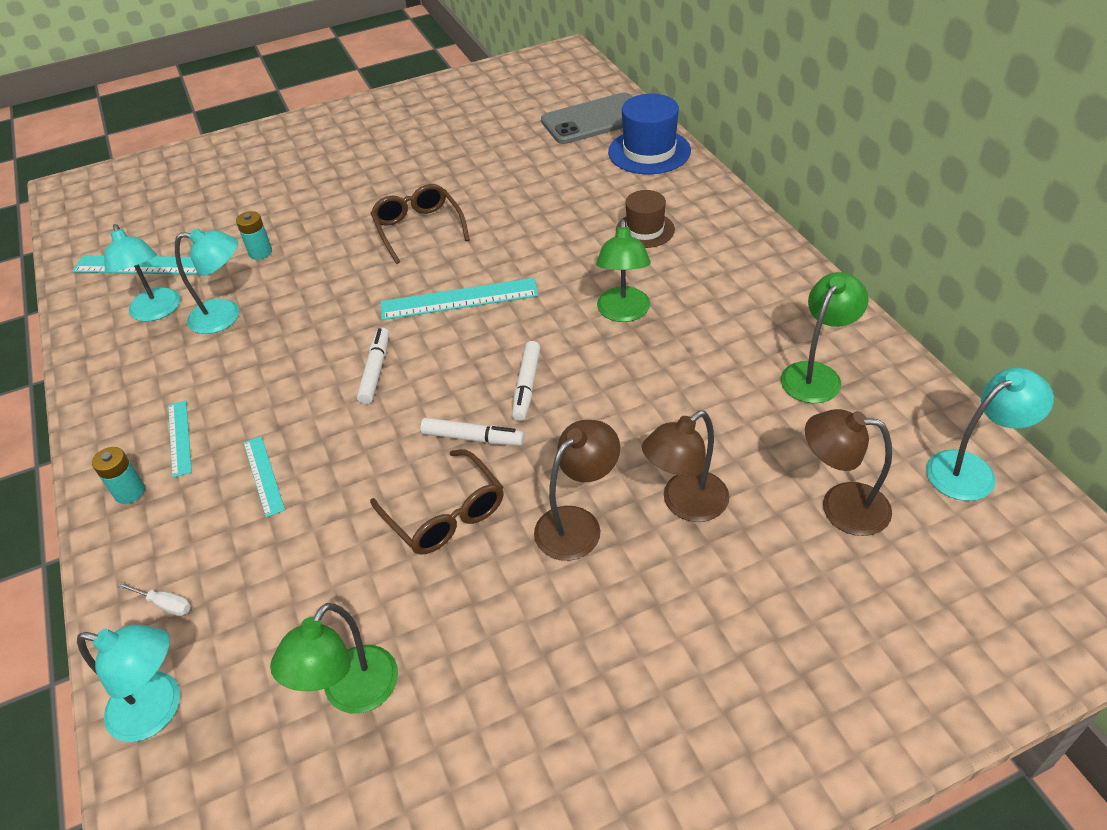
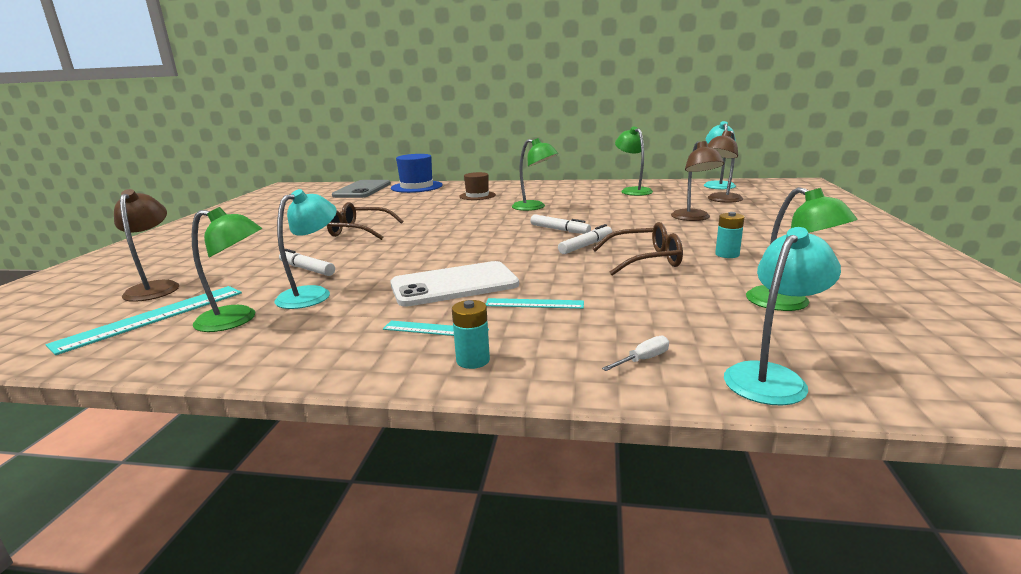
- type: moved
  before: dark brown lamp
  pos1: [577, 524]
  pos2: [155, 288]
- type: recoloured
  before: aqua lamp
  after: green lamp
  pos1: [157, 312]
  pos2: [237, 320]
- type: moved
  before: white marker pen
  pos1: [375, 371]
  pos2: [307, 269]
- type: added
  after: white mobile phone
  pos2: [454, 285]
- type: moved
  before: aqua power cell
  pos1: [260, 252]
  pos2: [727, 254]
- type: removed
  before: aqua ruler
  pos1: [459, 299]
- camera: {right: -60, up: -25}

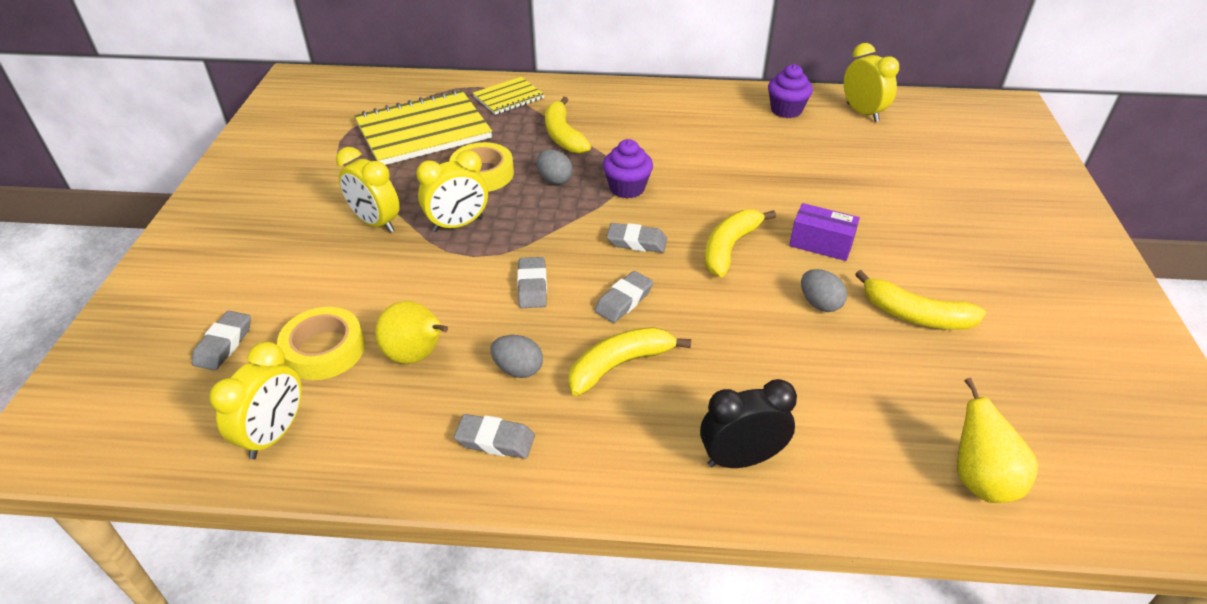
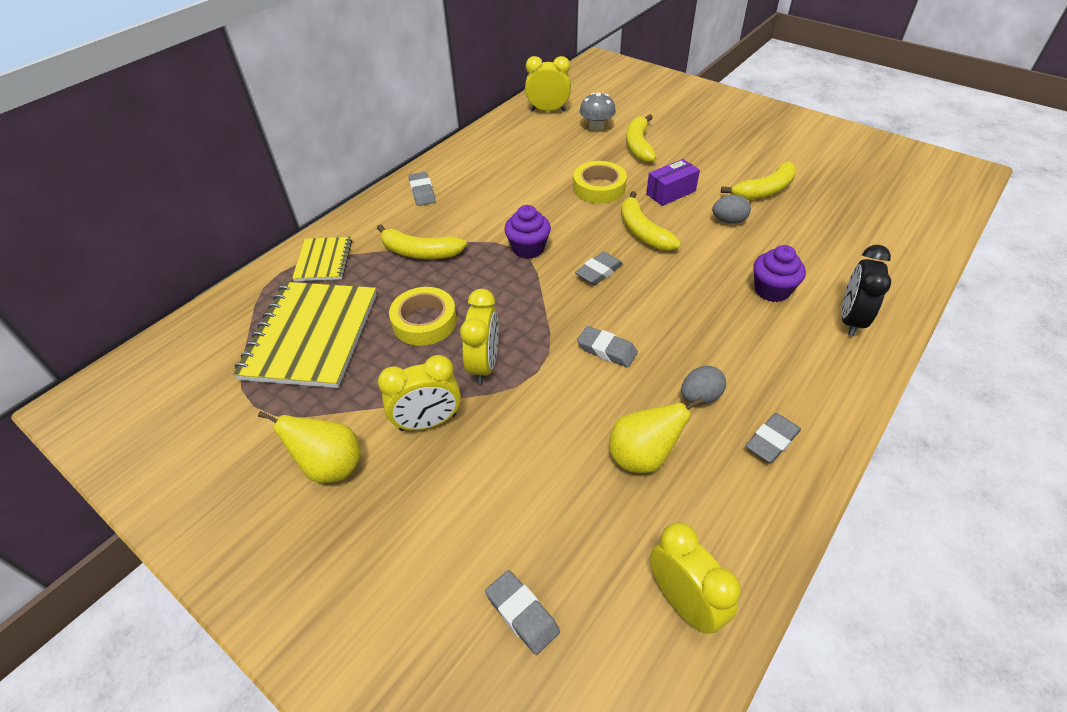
- type: moved
  before: golden pear
  pos1: [980, 480]
  pos2: [330, 466]
- type: moved
  before: ash-grey pencil eraser
  pos1: [624, 301]
  pos2: [422, 192]
- type: moved
  before: golden tape
  pos1: [324, 350]
  pos2: [599, 188]
- type: added
  after: ash-grey fungus
  pos2: [596, 127]
- type: moved
  before: golden banana
  pos1: [619, 365]
  pos2: [638, 146]
- type: moved
  before: purple fairy cake
  pos1: [786, 110]
  pos2: [772, 290]
- type: removed
  before: ash-grey egg shape
  pos1: [554, 179]
- camera: {right: -55, up: 5}

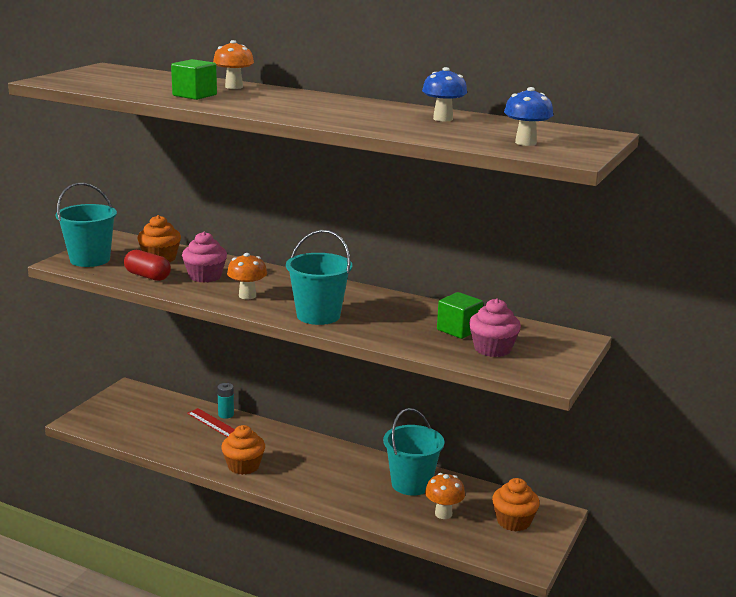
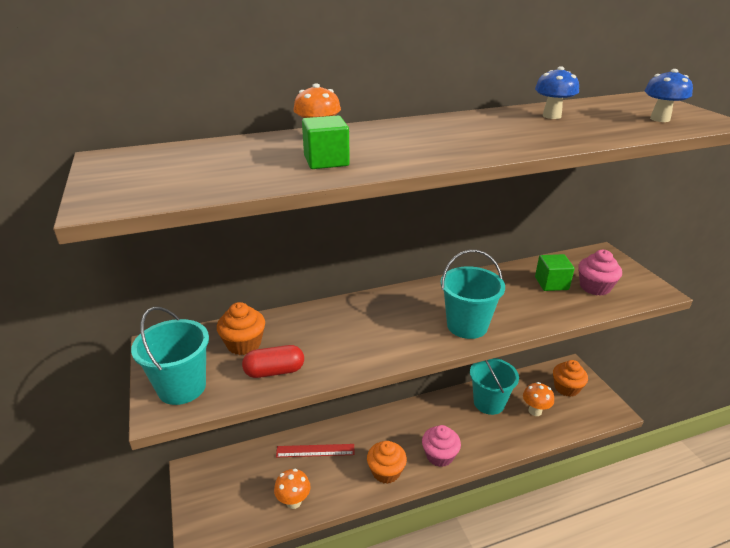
- type: moved
  before: bright orange fungus
  pos1: [247, 296]
  pos2: [293, 501]
- type: moved
  before: rosy fairy cake
  pos1: [205, 276]
  pos2: [439, 455]
- type: removed
  before: aqua power cell
  pos1: [226, 414]
- camera: {right: -45, up: 10}

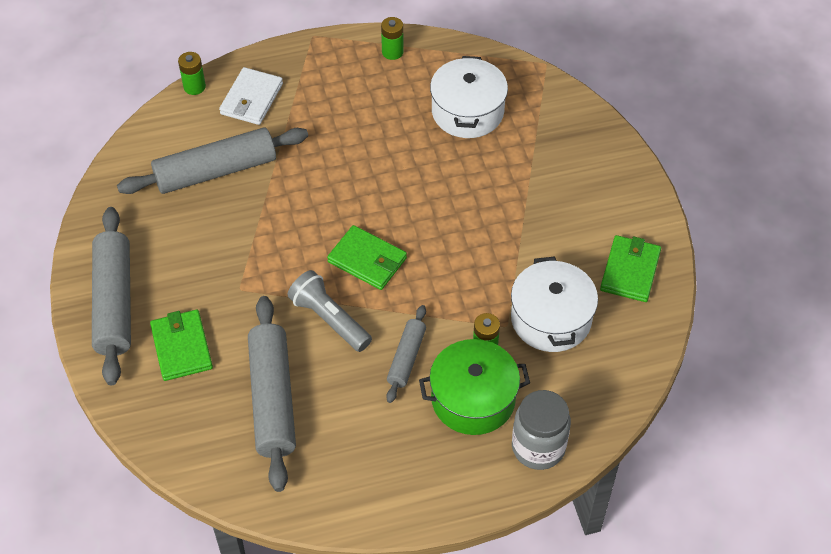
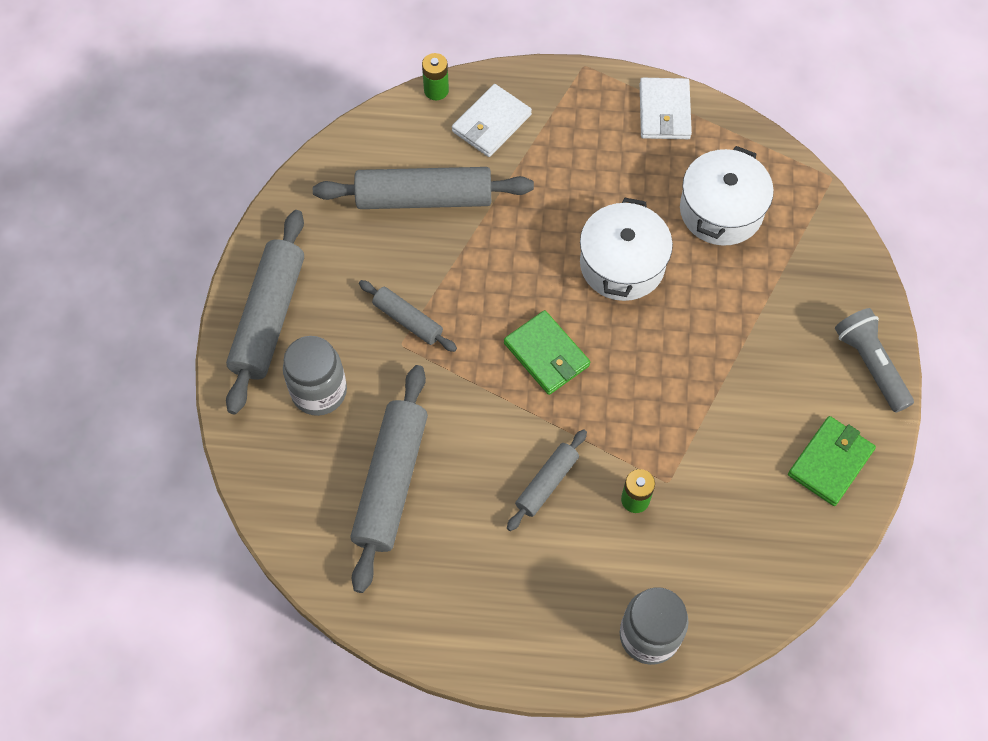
- type: replaced
  before: green wallet
  after: ash-grey jam jar
  pos1: [181, 347]
  pos2: [319, 391]
- type: added
  after: ash-grey dough roller
  pos2: [408, 320]
- type: moved
  before: white pot
  pos1: [551, 319]
  pos2: [622, 264]
- type: replaced
  before: green power cell
  after: white wallet
  pos1: [392, 52]
  pos2: [664, 111]
- type: moved
  before: ash-grey pocket torch
  pos1: [329, 319]
  pos2: [870, 364]
- type: removed
  before: green pot
  pos1: [473, 399]
- camera: {right: 20, up: 10}

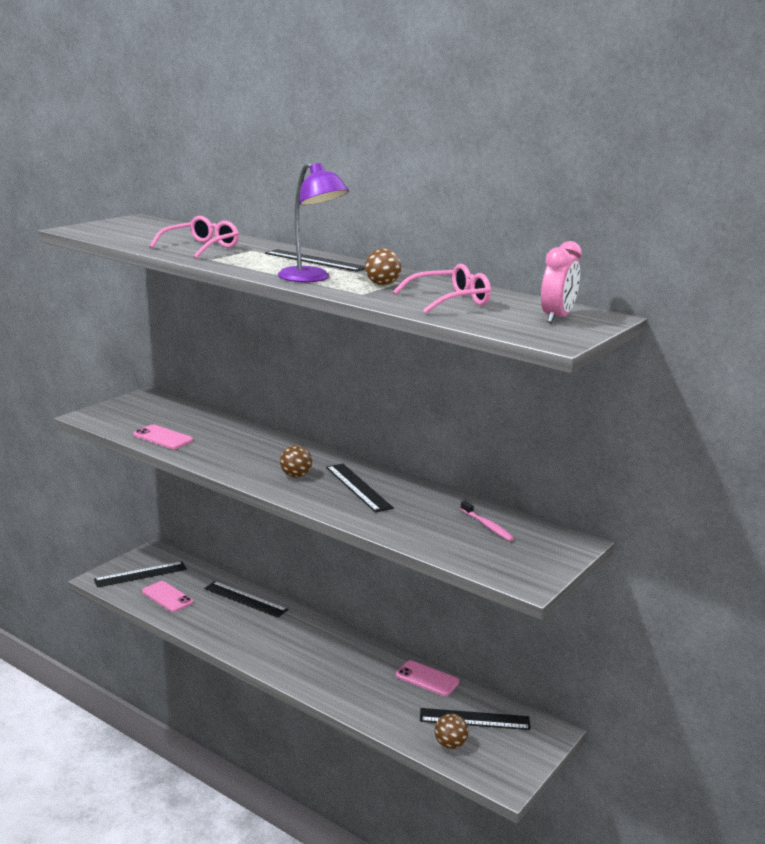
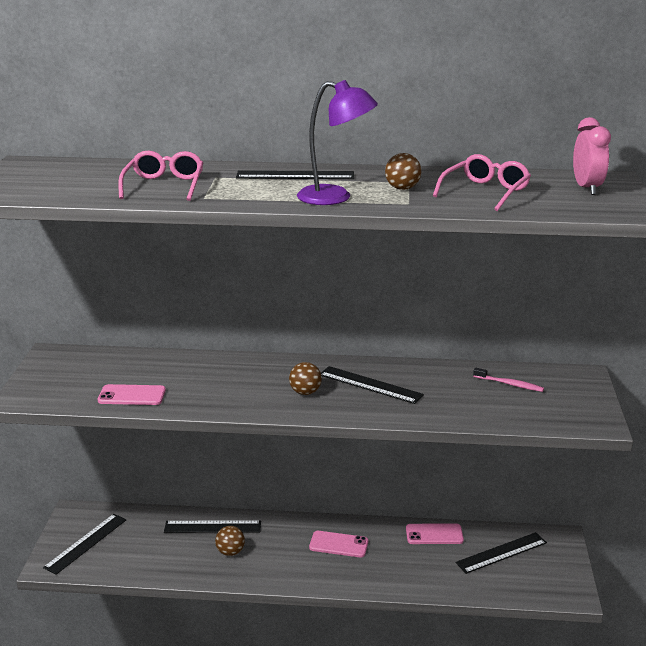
- type: moved
  before: dark brown play ball
  pos1: [450, 744]
  pos2: [230, 552]
- type: moved
  before: rosy mobile phone
  pos1: [167, 597]
  pos2: [338, 544]
- camera: {right: -30, up: 5}

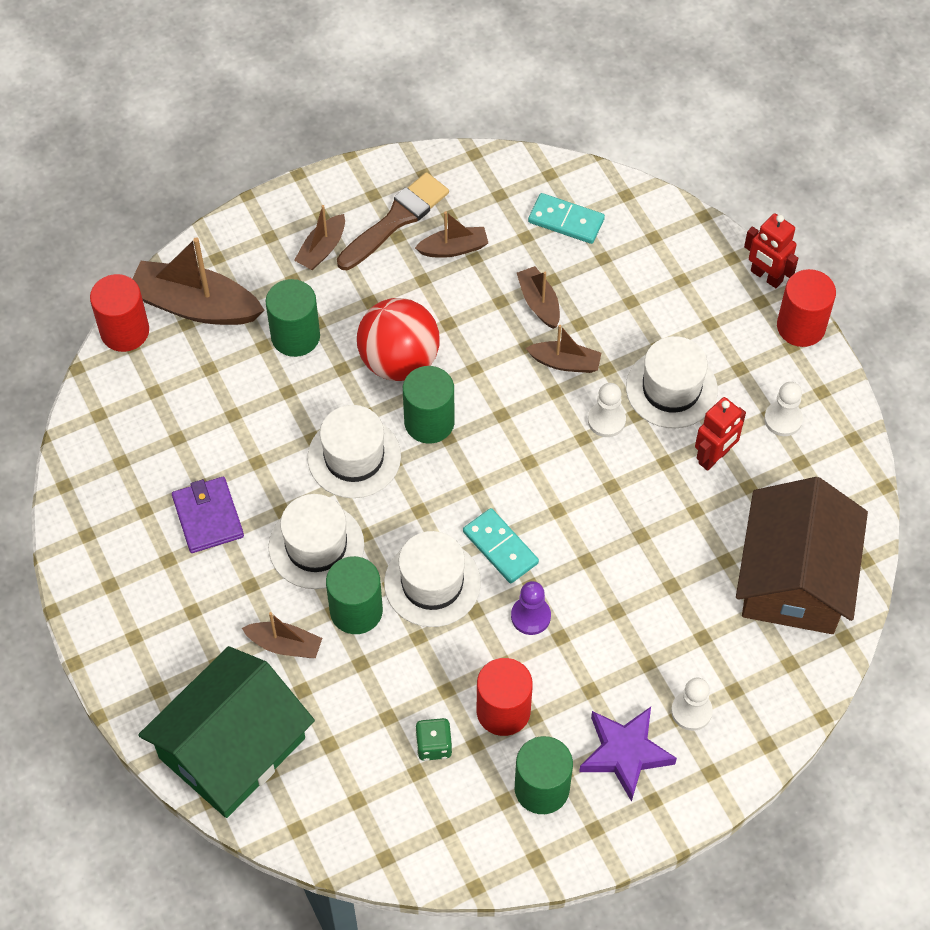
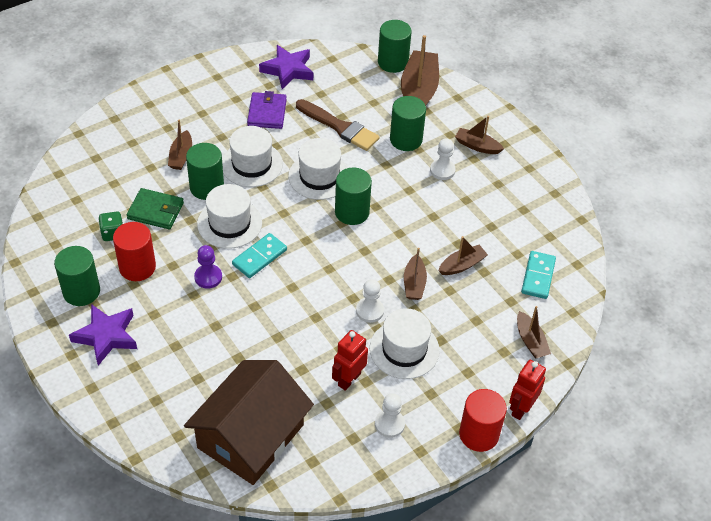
- type: added
  after: green wallet
  pos2: [155, 211]
- type: turned
  before: dark brown house
  pos1: [794, 577]
  pos2: [251, 436]
  turn: -60
- type: turned
  before: purple wallet
  pos1: [208, 517]
  pos2: [267, 113]
  turn: -60
- type: added
  after: purple star shape
  pos2: [288, 70]
- type: moved
  before: dark brown paintbrush
  pos1: [396, 220]
  pos2: [339, 127]
- type: turned
  before: crimson toy robot
  pos1: [714, 457]
  pos2: [349, 379]
  turn: 90
- type: recoloured
  before: crimson solid cylinder
  after: green solid cylinder
  pos1: [125, 331]
  pos2: [393, 62]
- type: moved
  before: white pawn
  pos1: [691, 711]
  pos2: [442, 170]
- type: moved
  before: dark brown boat
  pos1: [453, 248]
  pos2: [530, 341]
- type: removed
  before: green house
  pos1: [232, 748]
- type: removed
  before: crimson play ball
  pos1: [399, 361]
- camera: {right: 80, up: -10}

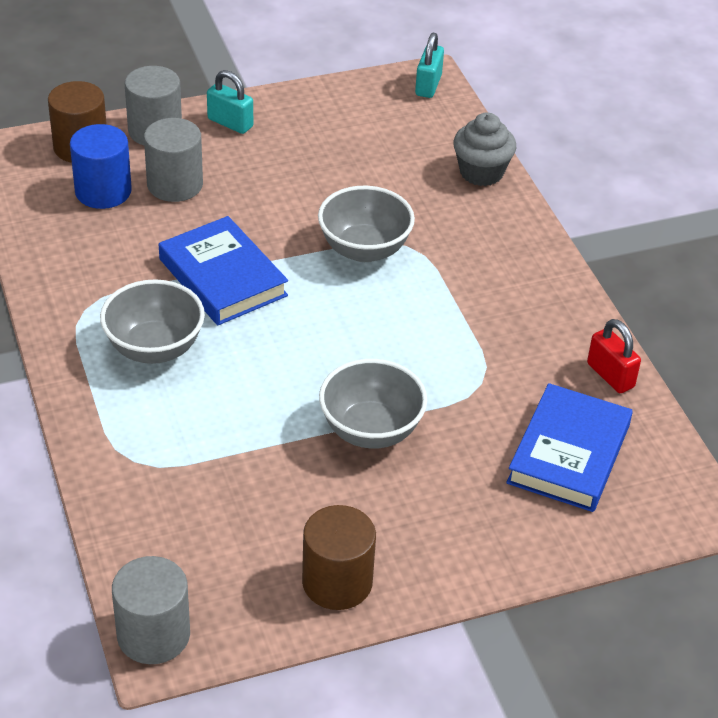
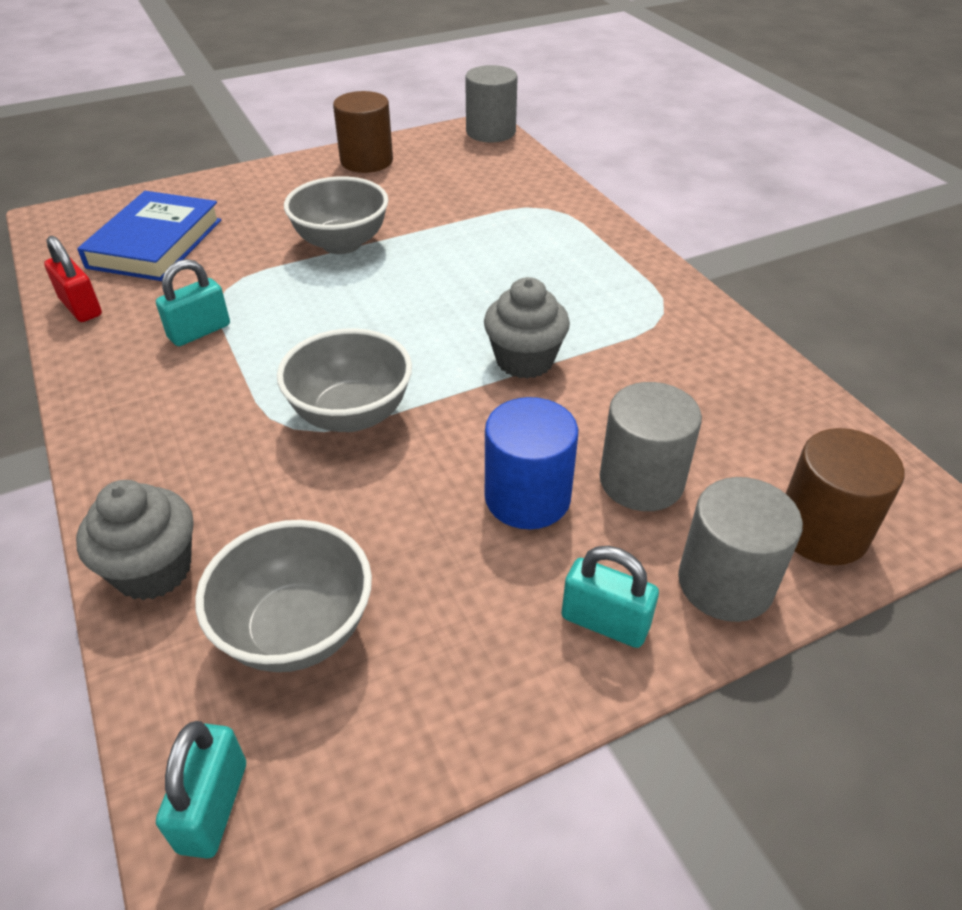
- type: added
  after: aqua small lock
  pos2: [199, 331]
- type: moved
  before: ash-grey serving bowl
  pos1: [154, 348]
  pos2: [296, 630]
- type: replaced
  before: cobalt hardcover
  after: ash-grey fairy cake
  pos1: [223, 277]
  pos2: [524, 360]
- type: moved
  before: cobalt solid cylinder
  pos1: [103, 191]
  pos2: [527, 497]
- camera: {right: 175, up: 0}

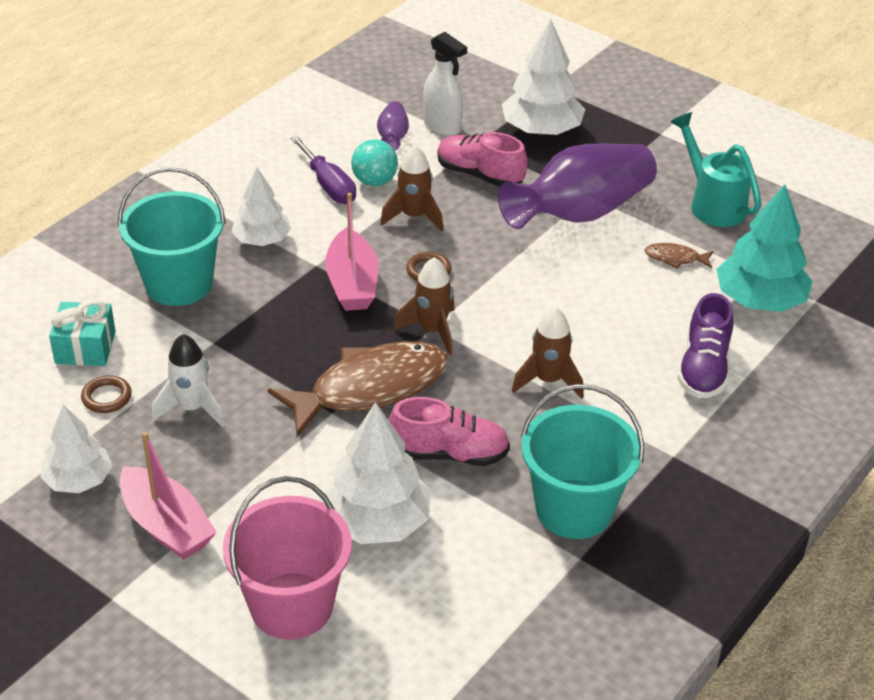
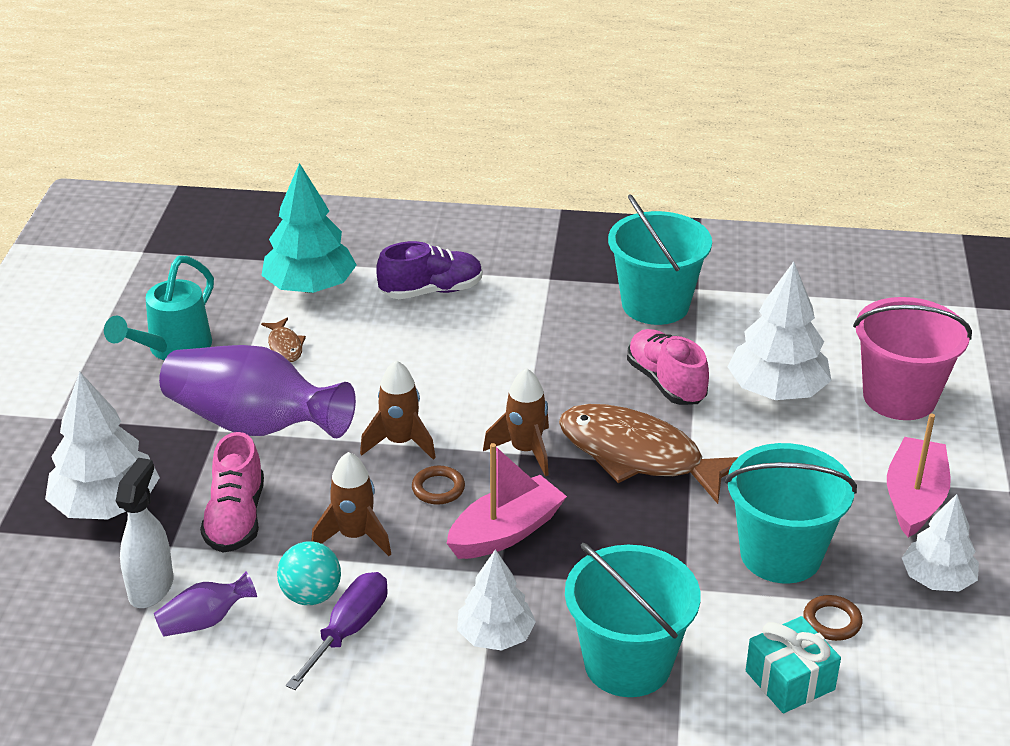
- type: moved
  before: dark brown toy rocket
  pos1: [548, 380]
  pos2: [400, 442]
- type: replaced
  before: white toy rocket
  after: aqua pail
  pos1: [192, 408]
  pos2: [780, 554]
- camera: {right: -120, up: -5}

